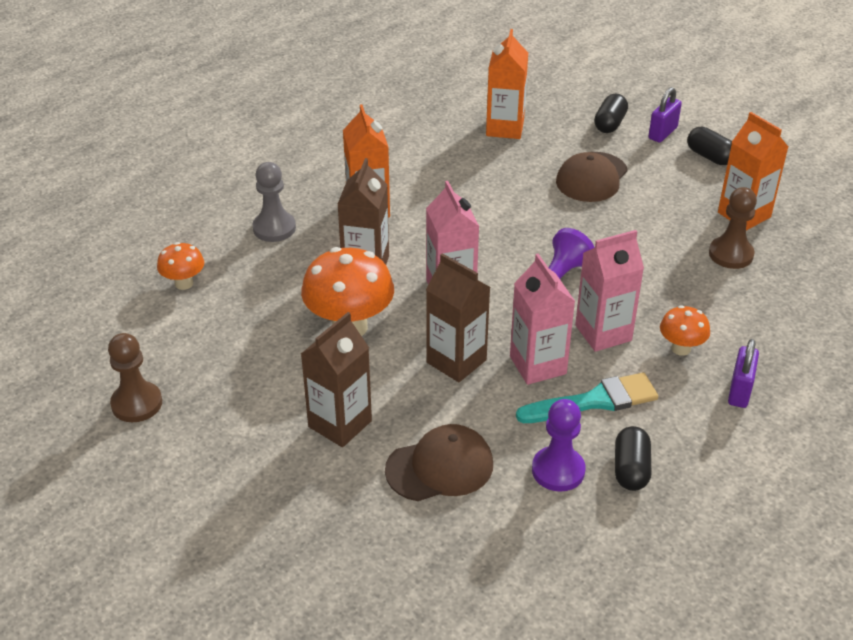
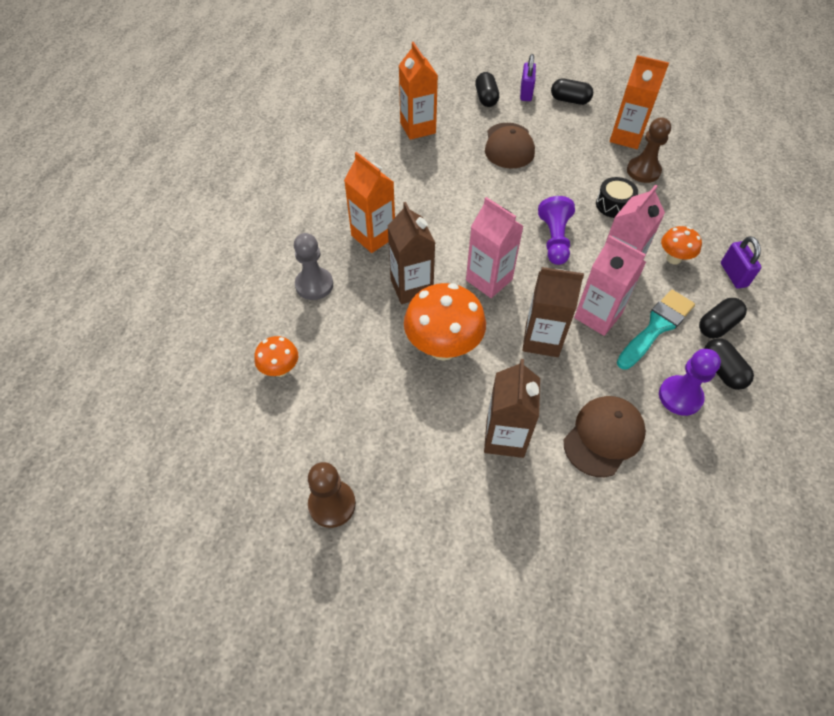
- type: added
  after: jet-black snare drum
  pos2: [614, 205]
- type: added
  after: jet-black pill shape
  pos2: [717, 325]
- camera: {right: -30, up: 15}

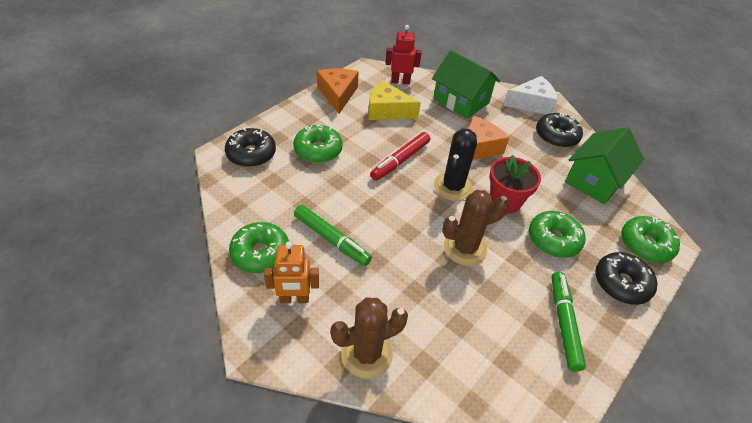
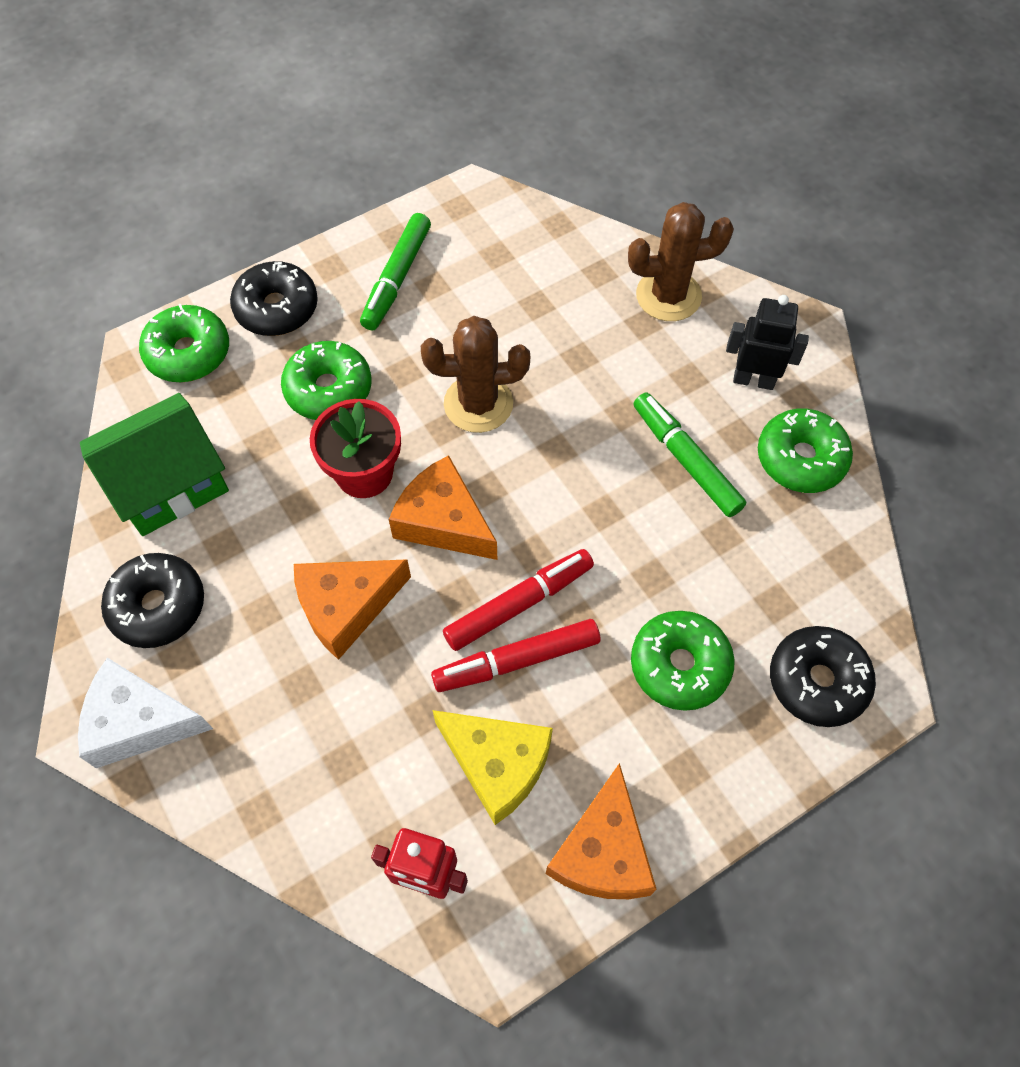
- type: replaced
  before: jet-black prickly plant
  after: bright orange piece of cheese
  pos1: [452, 187]
  pos2: [443, 521]
- type: added
  after: crimson marker pen
  pos2: [516, 661]
- type: recoloured
  before: bright orange toy robot
  after: jet-black toy robot
  pos1: [294, 299]
  pos2: [753, 380]
- type: removed
  before: green house
  pos1: [461, 101]
- camera: {right: -160, up: 15}

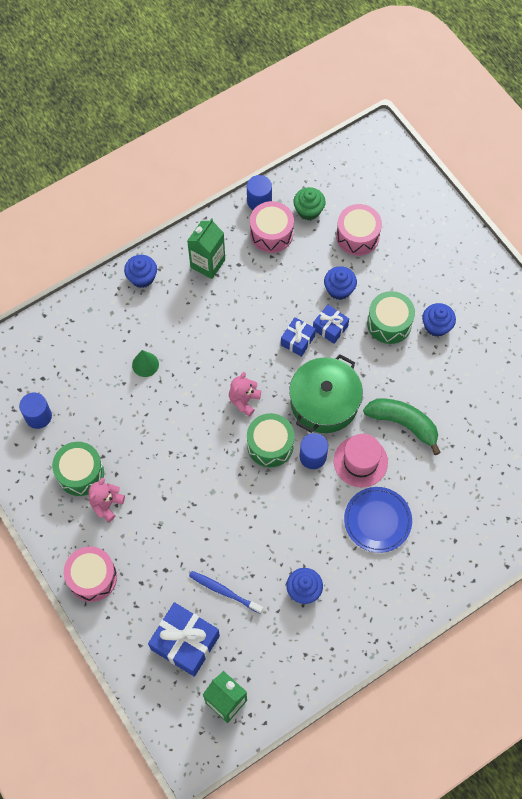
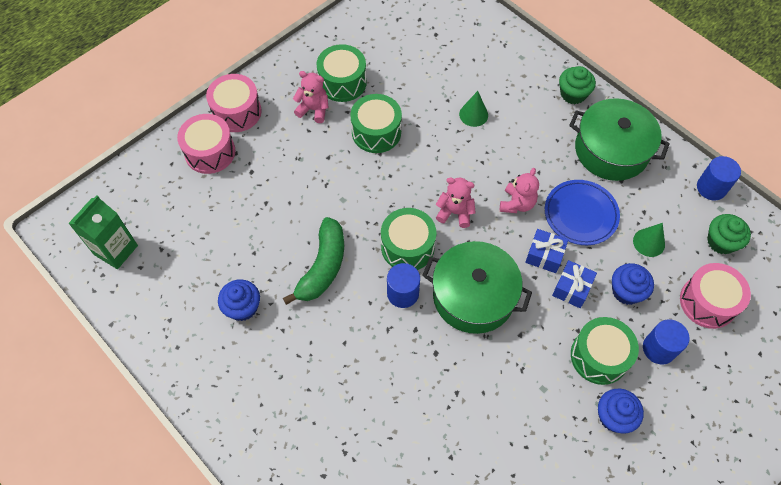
- type: moved
  before: rosy snare drum
  pos1: [271, 233]
  pos2: [210, 152]
- type: moved
  before: green banana
  pos1: [403, 423]
  pos2: [323, 267]
- type: added
  after: green snare drum
  pos2: [376, 132]
- type: added
  after: rosy teddy
  pos2: [517, 203]
- type: moved
  before: cobalt flat dish
  pos1: [377, 520]
  pos2: [580, 214]
- type: recoloured
  before: cobalt fairy cake
  after: green fairy cake
  pos1: [142, 277]
  pos2: [573, 94]
- type: replaced
  before: green carton
  after: green pot
  pos1: [207, 263]
  pos2: [611, 150]
- type: added
  after: green cone
  pos2: [649, 242]
- type: moved
  before: cobalt solid cylinder
  pos1: [38, 416]
  pos2: [659, 348]
- type: removed
  before: cobalt present
  pos1: [185, 642]
- type: removed
  before: cobalt toothbrush
  pos1: [224, 591]
- type: removed
  before: rosy hat
  pos1: [360, 461]
- camera: {right: 80, up: -5}

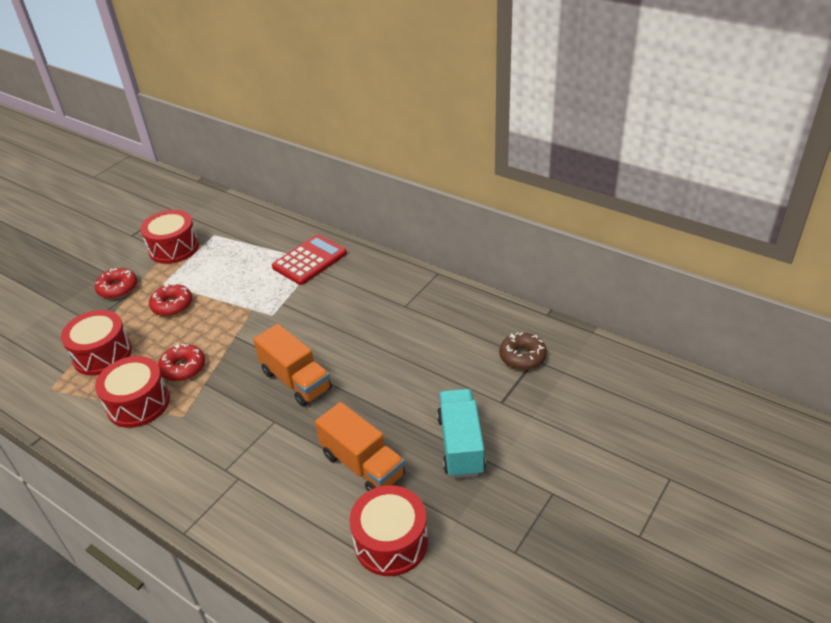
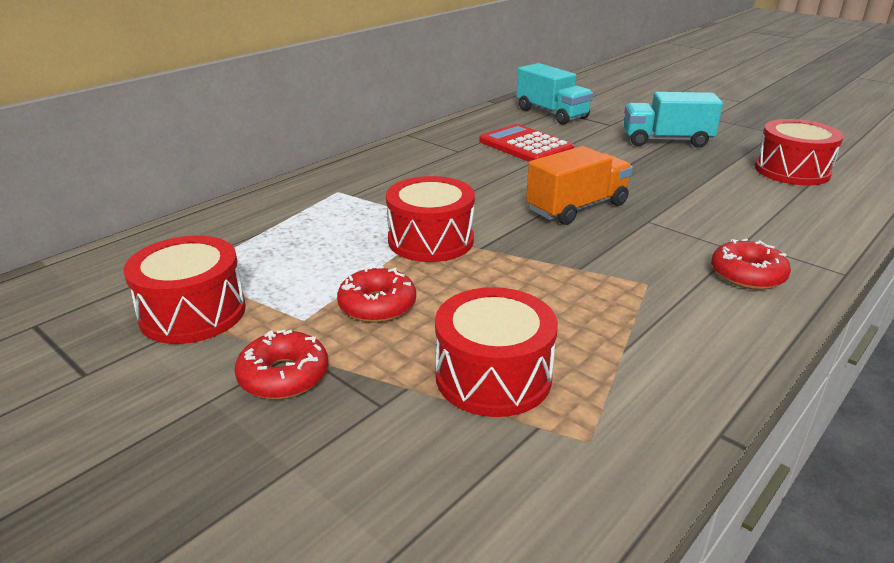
- type: moved
  before: crimson snare drum
  pos1: [138, 403]
  pos2: [431, 240]
- type: moved
  before: crimson adding machine
  pos1: [310, 260]
  pos2: [525, 146]
- type: replaced
  before: dark brown glazed donut
  after: aqua truck
  pos1: [522, 356]
  pos2: [551, 114]
- type: moved
  before: crimson glazed donut
  pos1: [183, 368]
  pos2: [747, 275]
- type: removed
  before: bright orange truck
  pos1: [362, 465]
- camera: {right: -85, up: -10}

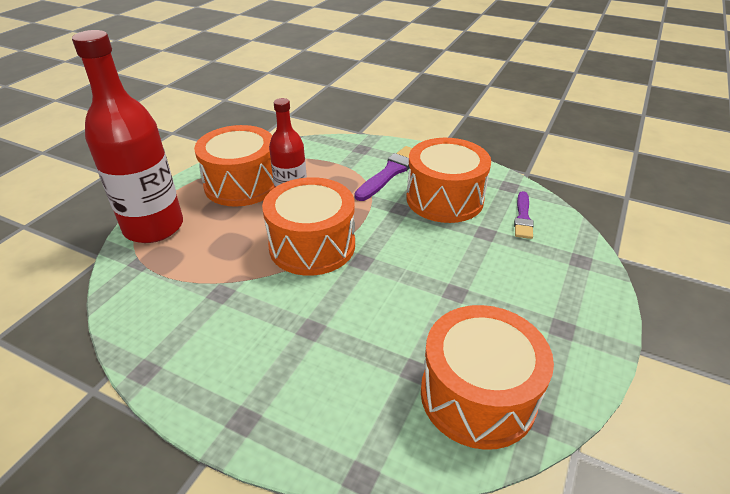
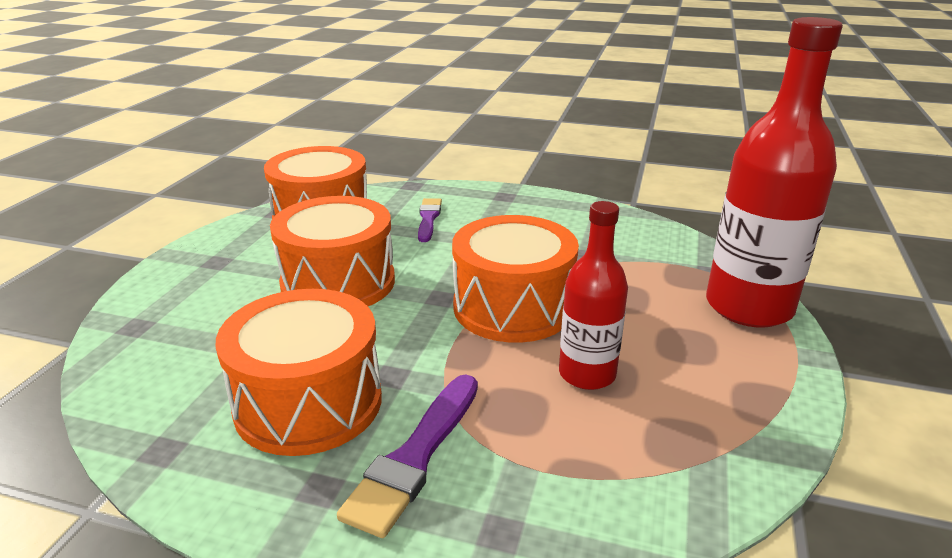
- type: moved
  before: bright orange snare drum
  pos1: [242, 184]
  pos2: [338, 282]
- type: moved
  before: purple paintbrush
  pos1: [523, 218]
  pos2: [428, 218]
- camera: {right: 170, up: -10}

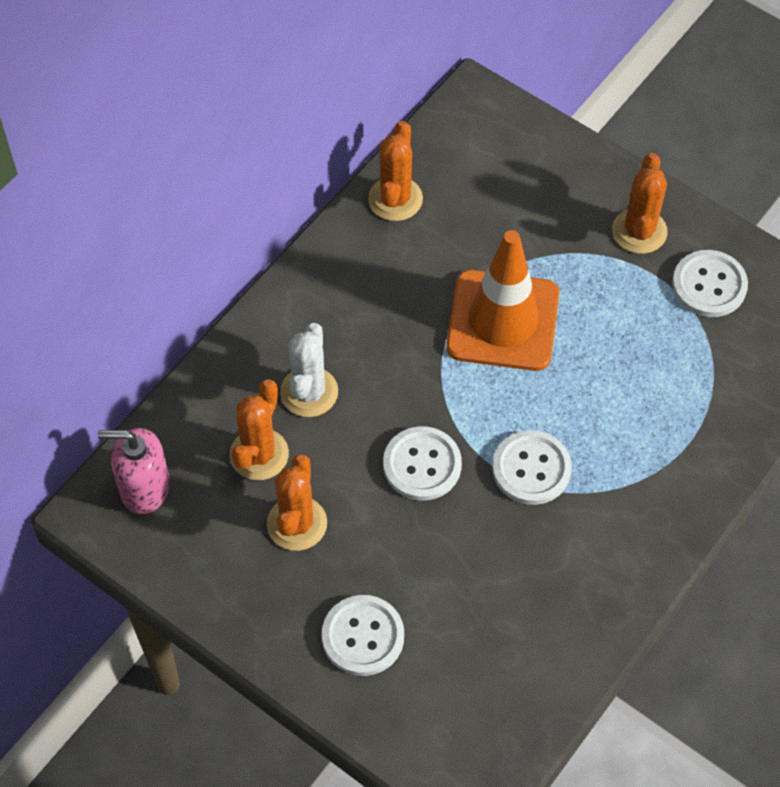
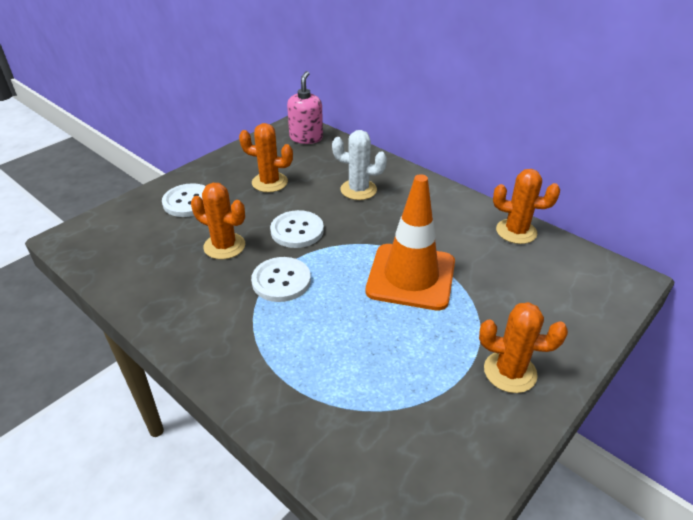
- type: moved
  before: bright orange prickly plant
  pos1: [259, 454]
  pos2: [224, 246]
- type: removed
  before: white button
  pos1: [709, 285]
- camera: {right: 95, up: -20}

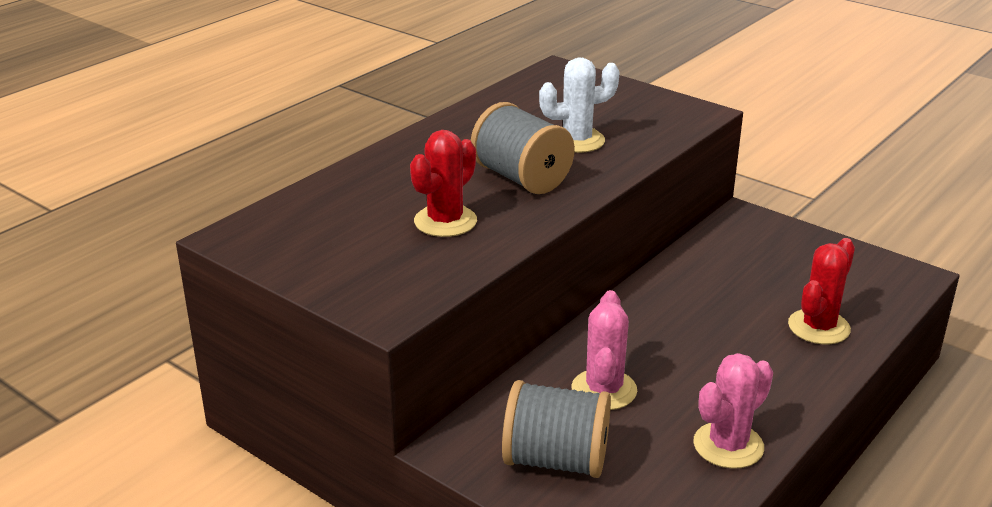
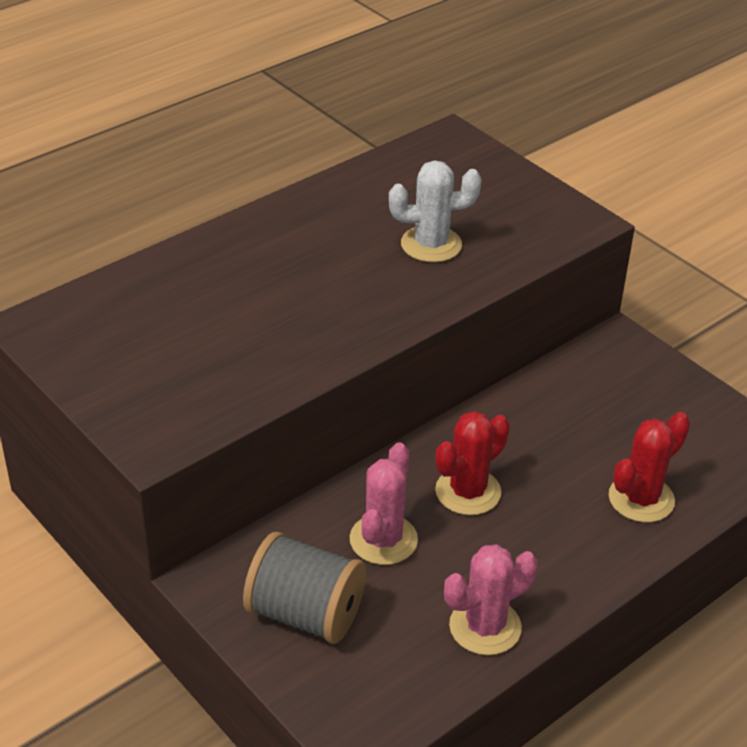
- type: moved
  before: crimson prickly plant
  pos1: [445, 221]
  pos2: [468, 492]
- type: removed
  before: ash-grey spool
  pos1: [521, 178]
- camera: {right: 10, up: 10}

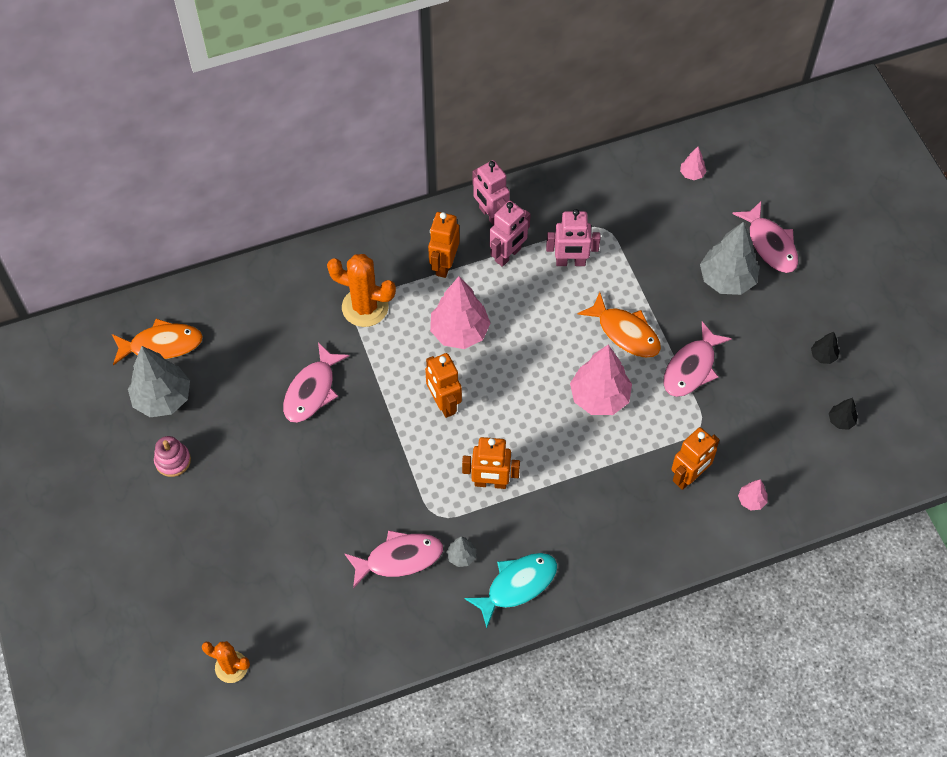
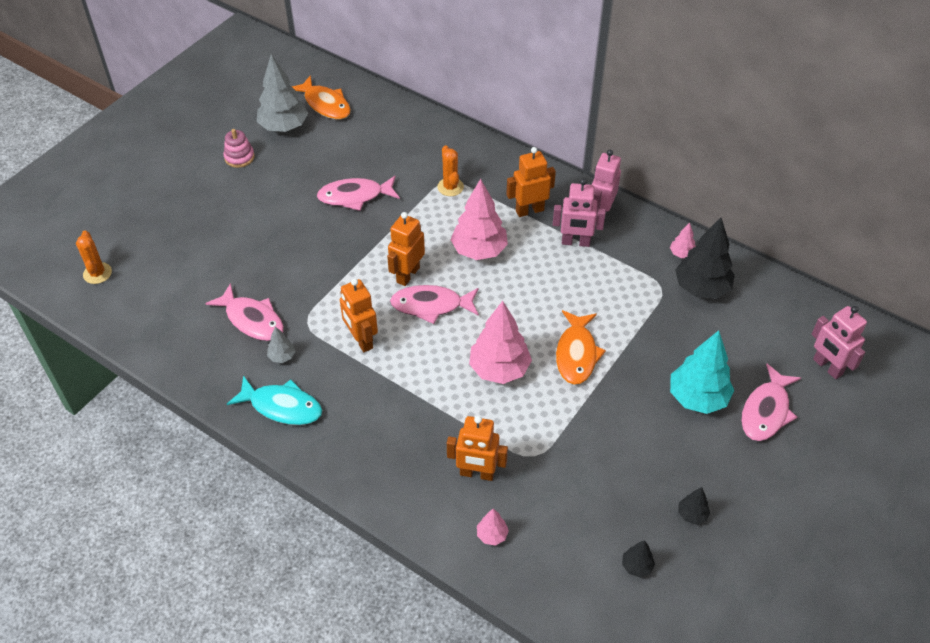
- type: moved
  before: rosy toy fish
  pos1: [691, 368]
  pos2: [431, 305]
- type: resized
  before: bright orange prickly plant
  pos1: [365, 307]
  pos2: [450, 187]
  scale: 0.62
- type: moved
  before: rosy fir tree
  pos1: [692, 174]
  pos2: [681, 254]
- type: recoloured
  before: ash-grey fir tree
  after: aqua fir tree
  pos1: [726, 280]
  pos2: [697, 398]
- type: added
  after: jet-black fir tree
  pos2: [701, 288]
- type: moved
  before: rosy toy robot
  pos1: [570, 262]
  pos2: [827, 367]
- camera: {right: 55, up: -10}

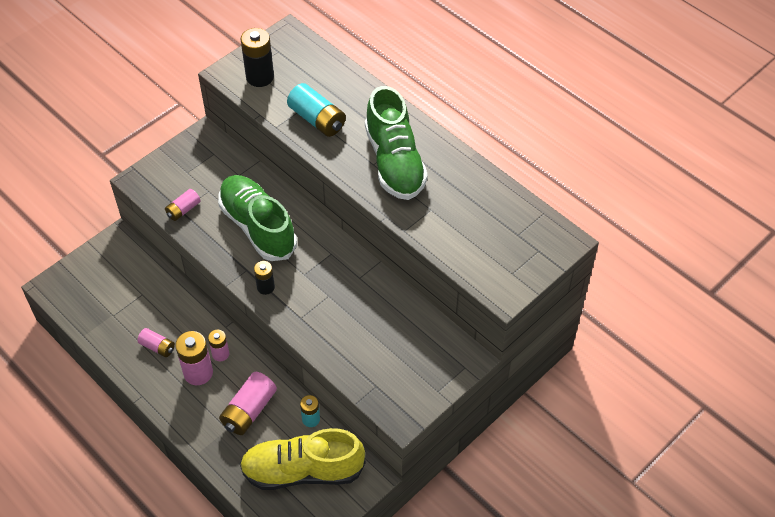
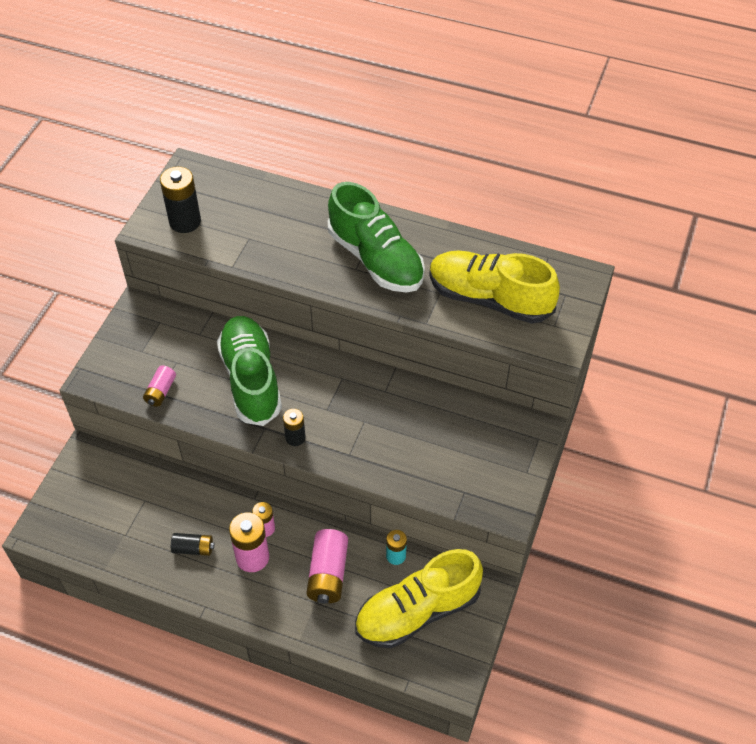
- type: recoloured
  before: rosy power cell
  after: jet-black power cell
  pos1: [157, 347]
  pos2: [193, 548]
- type: turned
  before: green shoe
  pos1: [258, 227]
  pos2: [251, 379]
  turn: 45
- type: added
  after: golden shoe
  pos2: [489, 299]
- type: removed
  before: aqua power cell
  pos1: [317, 120]
- camera: {right: -25, up: 0}

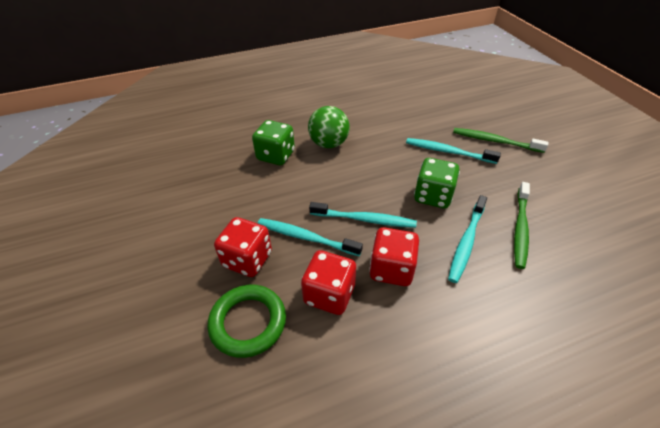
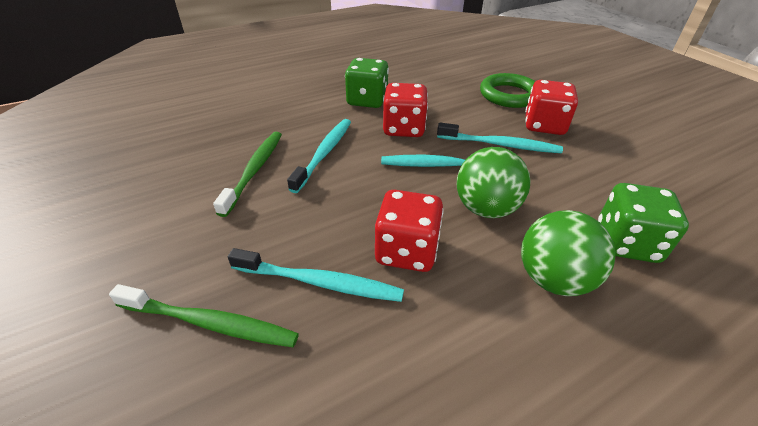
- type: moved
  before: green die
  pos1: [433, 196]
  pos2: [367, 100]
- type: moved
  before: crimson die
  pos1: [329, 294]
  pos2: [406, 251]
- type: added
  after: green play ball
  pos2: [486, 209]
- camera: {right: 170, up: -5}

